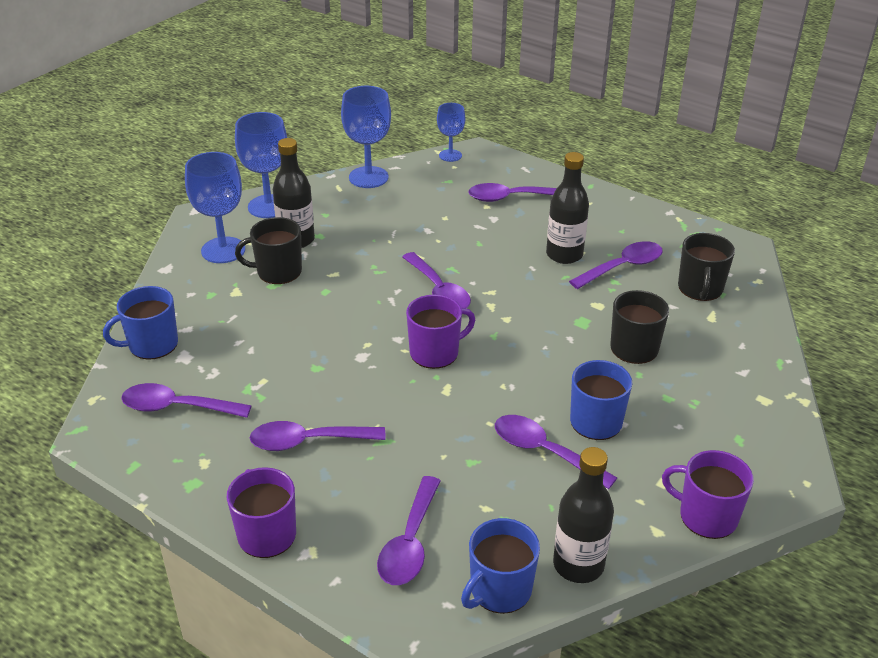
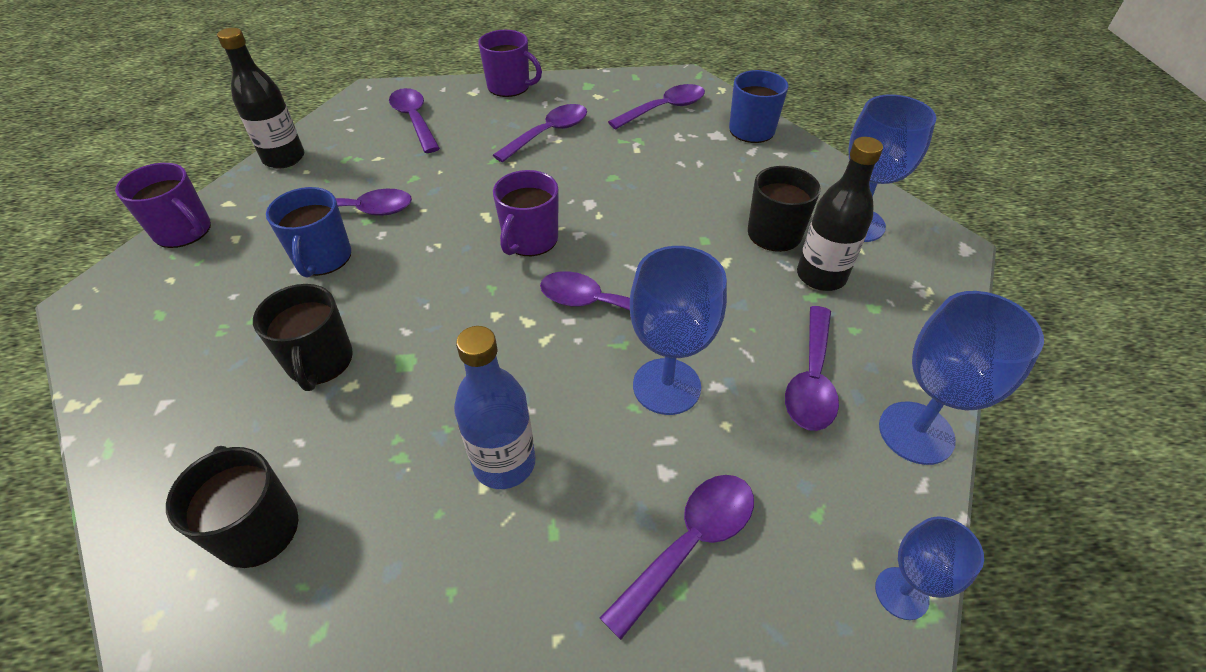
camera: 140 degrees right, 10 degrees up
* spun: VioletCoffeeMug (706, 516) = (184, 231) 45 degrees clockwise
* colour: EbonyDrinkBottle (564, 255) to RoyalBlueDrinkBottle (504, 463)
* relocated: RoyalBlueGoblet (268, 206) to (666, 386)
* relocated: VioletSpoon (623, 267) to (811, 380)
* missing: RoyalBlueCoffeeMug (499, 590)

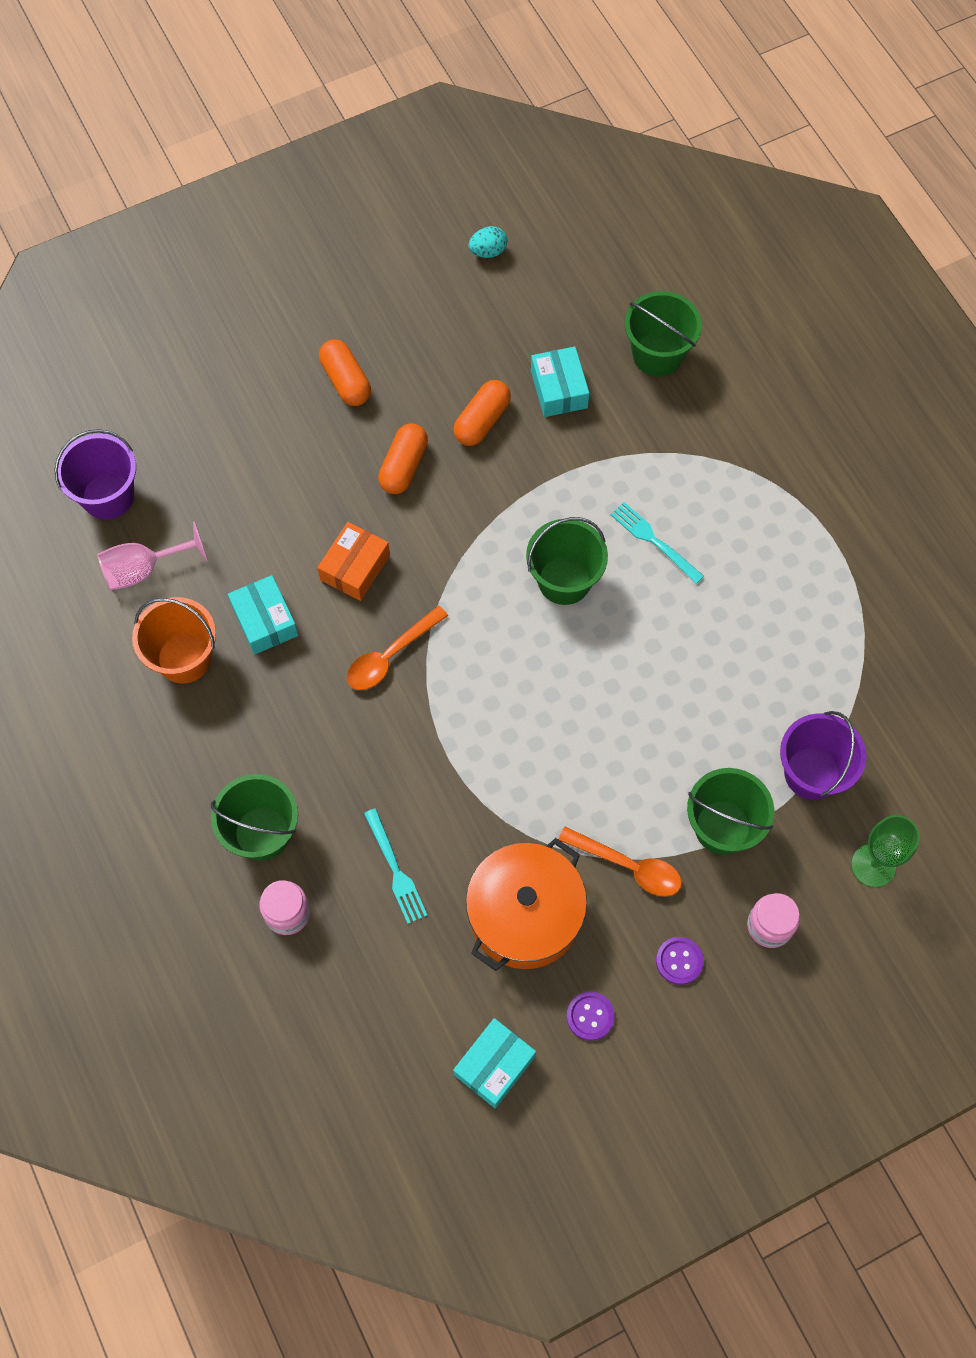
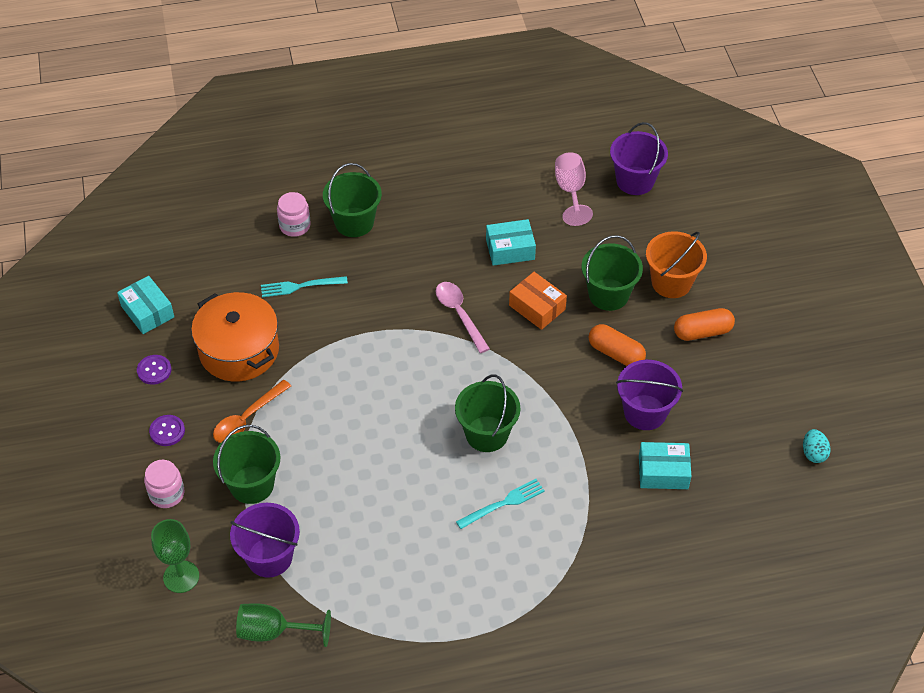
camera: 105 degrees right, 15 degrees down
* appeared: GreenGoblet (274, 632)
* colour: OrangeColouredSpoon (390, 656) to RosePinkSpoon (459, 314)
* relocated: GreenPail (657, 354) to (608, 294)
* exchanged: OrangeColouredPillShape (482, 421) to VioletPail (645, 412)
* relocated: OrangeColouredPail (184, 658) to (671, 282)

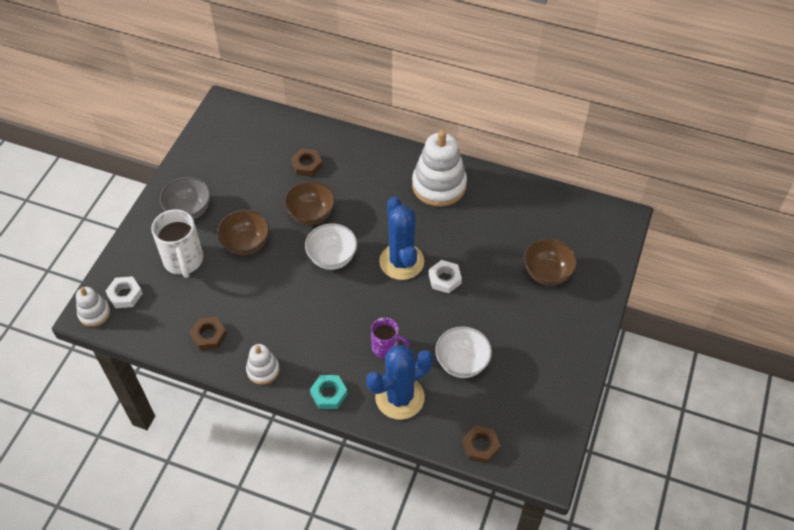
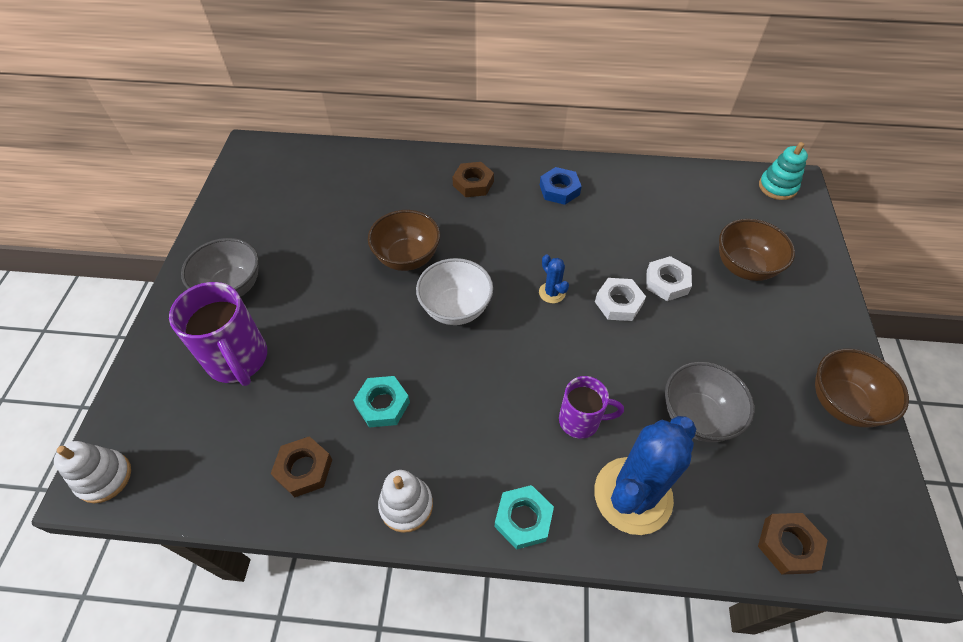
camera: 15 degrees left, 0 degrees up
* colour: PureWhiteCoffeeMug (183, 261) to VioletCoffeeMug (238, 360)
* appeared: AquaHexagonNut (383, 404)
* relocated: RussetHexagonNut (307, 165) to (473, 183)
* size: RoyalBlueSaguaroCactus (401, 261) = (552, 293) x0.42
* exchanged: PureWhiteStackingRings (439, 185) to RoyalBlueHexagonNut (559, 190)
* relocated: PureWhiteHexagonNut (125, 295) to (667, 282)
* colour: PureWhiteServingBowl (462, 363) to GrayServingBowl (697, 417)
* appeared: AquaStackingRings (777, 187)
* relocated: RussetServingBowl (246, 244) to (842, 403)

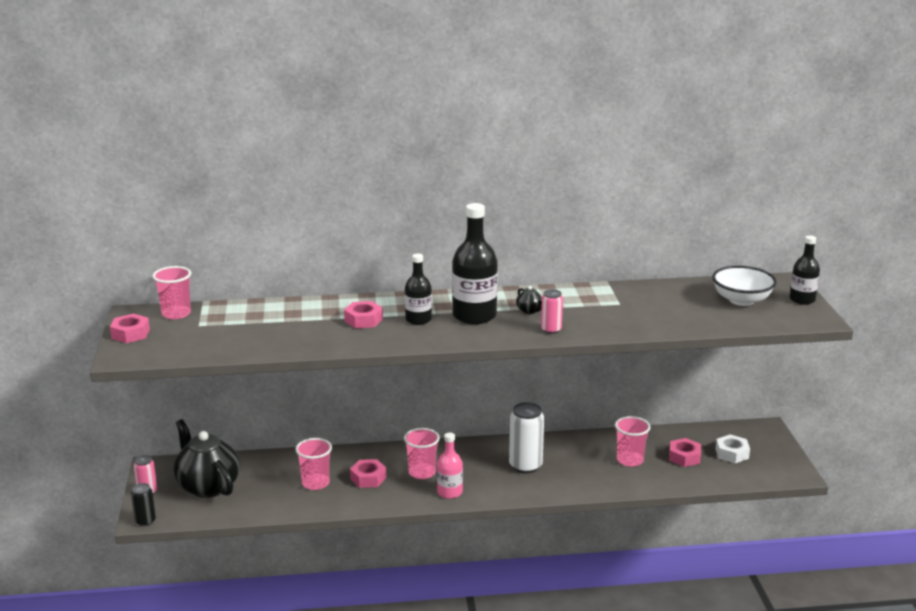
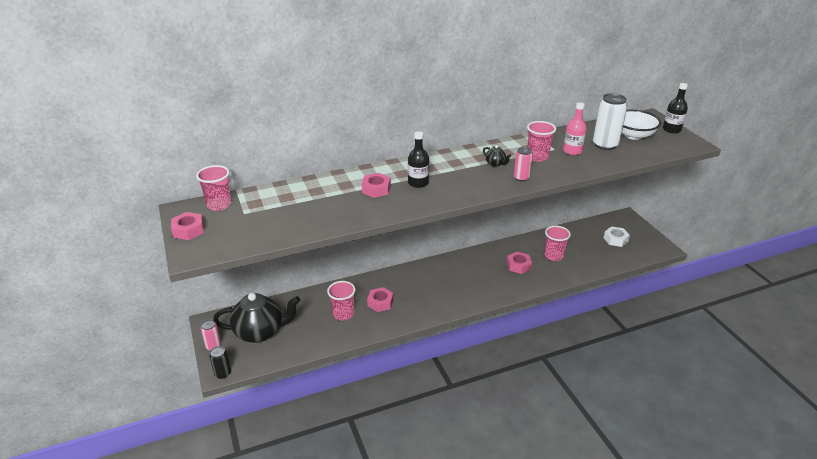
camera: 15 degrees left, 10 degrees up
* spun: EbonyTeaPot (207, 486) = (260, 332) 135 degrees clockwise
* relocated: RosePinkHexagonNut (684, 457) to (518, 266)
* relocated: RosePinkBeaker (422, 472) to (537, 157)
* relocated: RosePinkDrinkBottle (449, 492) to (572, 151)
* relocated: PureWhiteCan (525, 466) to (605, 145)
* missing: EbonyDrinkBottle (474, 316)

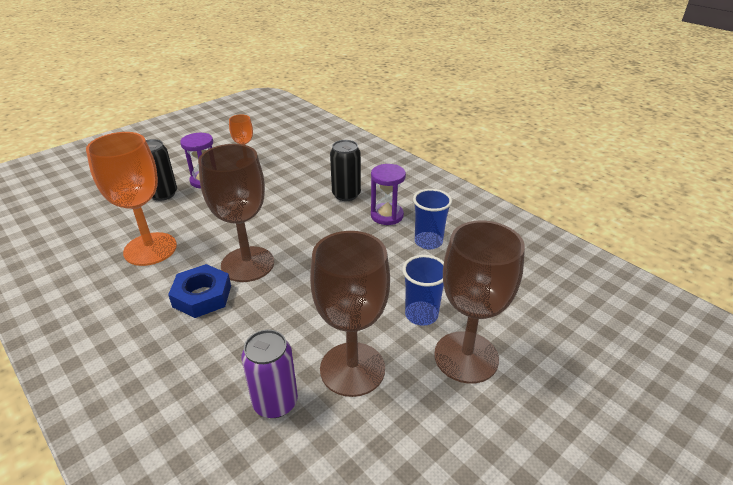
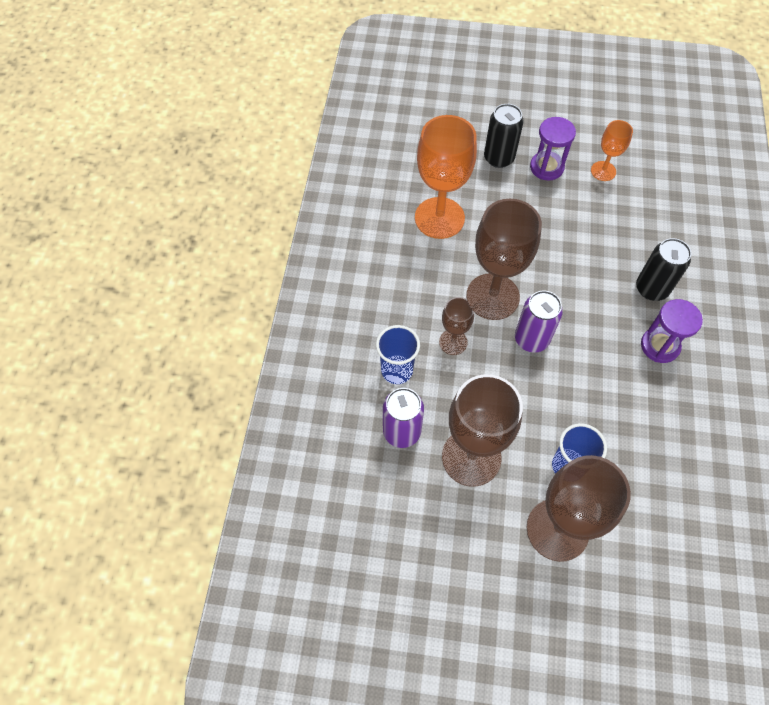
camera: 50 degrees right, 25 degrees up
* relocated: RoyalBlueBeaker (428, 242) to (397, 370)
* appeared: RussetGoblet (453, 342)
* appeared: VioletCan (531, 339)
* missing: RoyalBlueHexagonNut (202, 296)

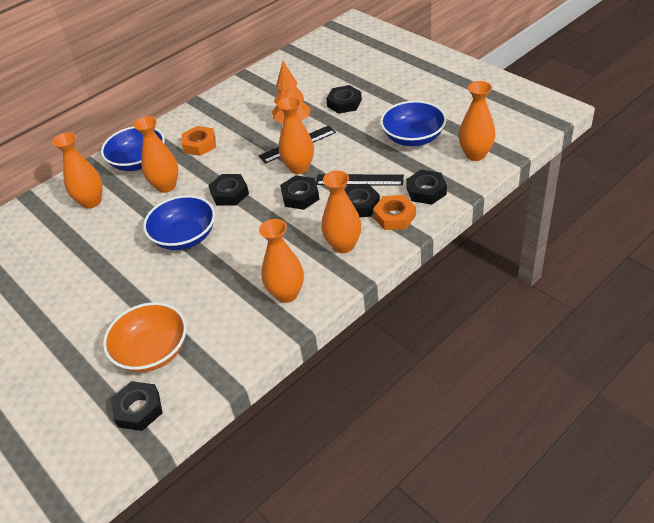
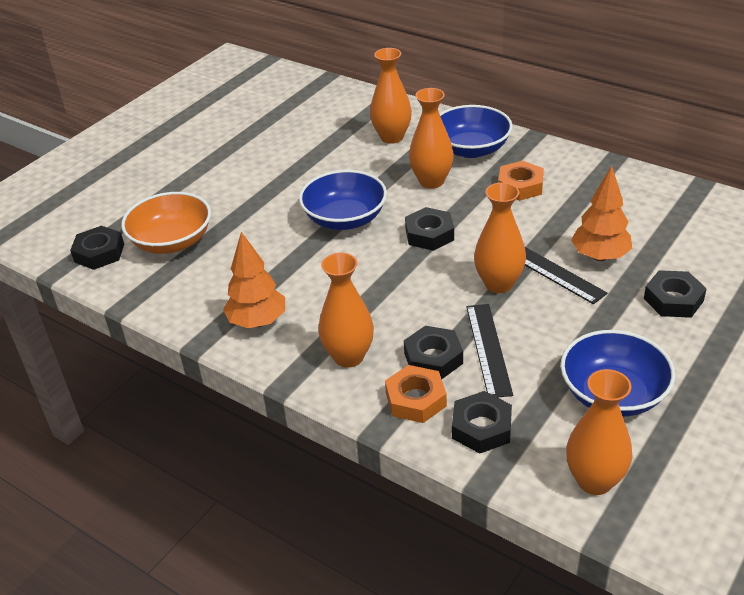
camera: 75 degrees right, 5 degrees down
* exchanged: OrangeColouredFlowerVase (286, 294) to OrangeColouredToyTree (257, 322)
* missing: EbonyHexagonNut (300, 196)

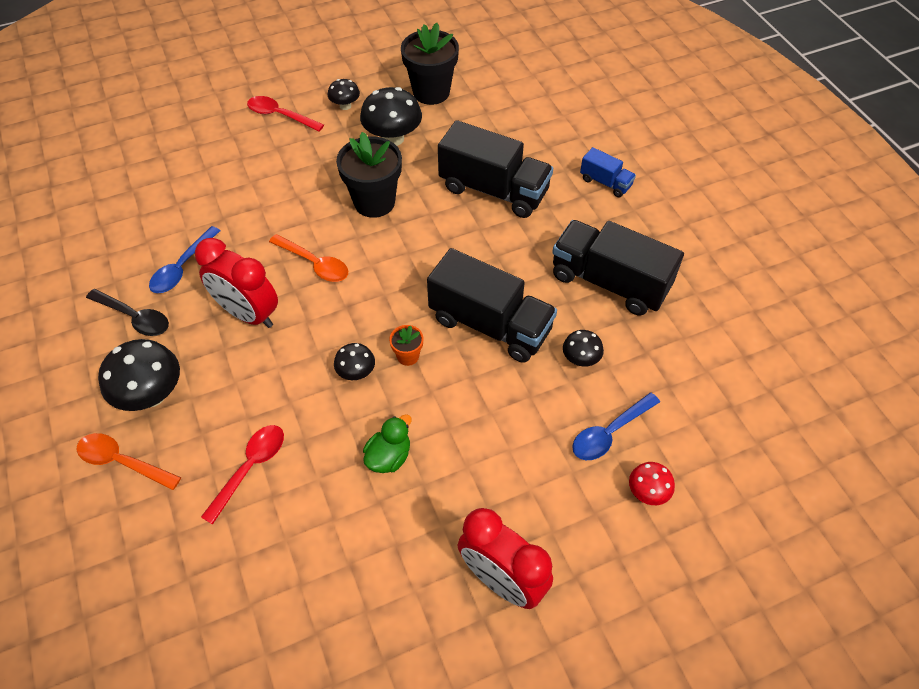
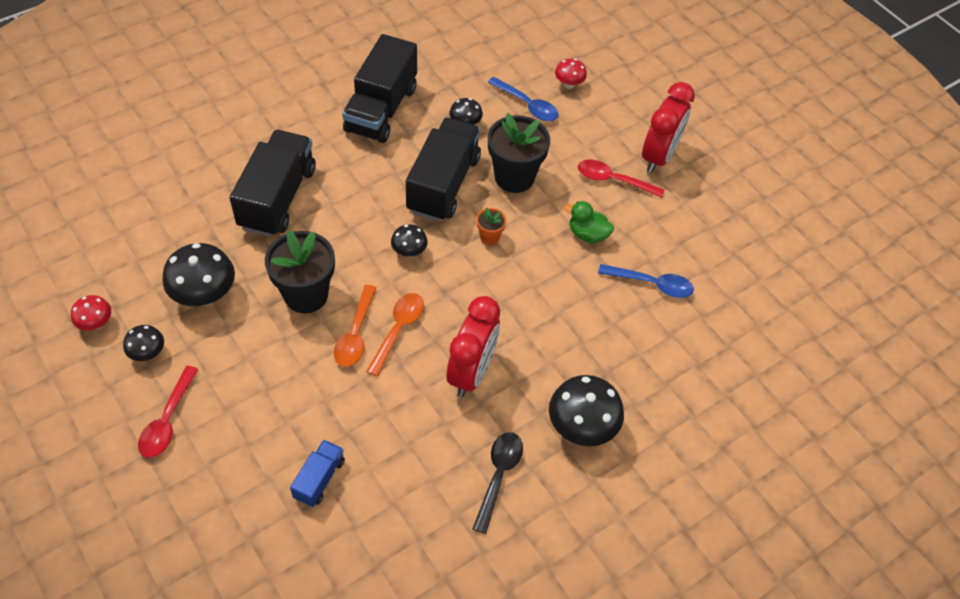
camera: 105 degrees left, 0 degrees up
* appeared: CrimsonToadstool (96, 323)
* relocated: RoyalBlueTruck (605, 182) to (319, 479)
* relocated: OrangeColouredSpoon (122, 462) to (355, 334)
* relocated: EbonyToadstool (356, 373) to (409, 251)
* relocated: EbonyFlowerPot (431, 92) to (514, 177)
* relocated: CrimsonSpoon (250, 468) to (613, 180)
* relocated: RoyalBlueSpoon (182, 268) to (652, 284)

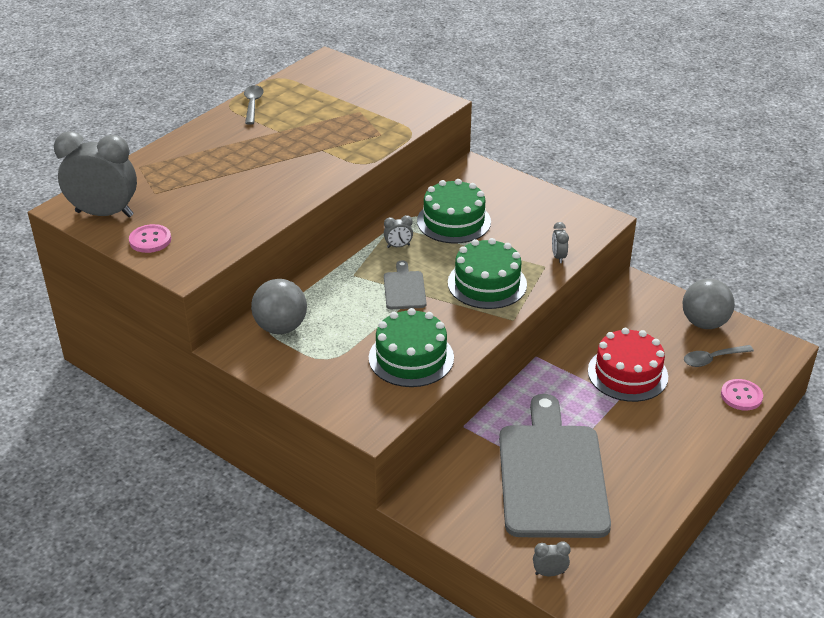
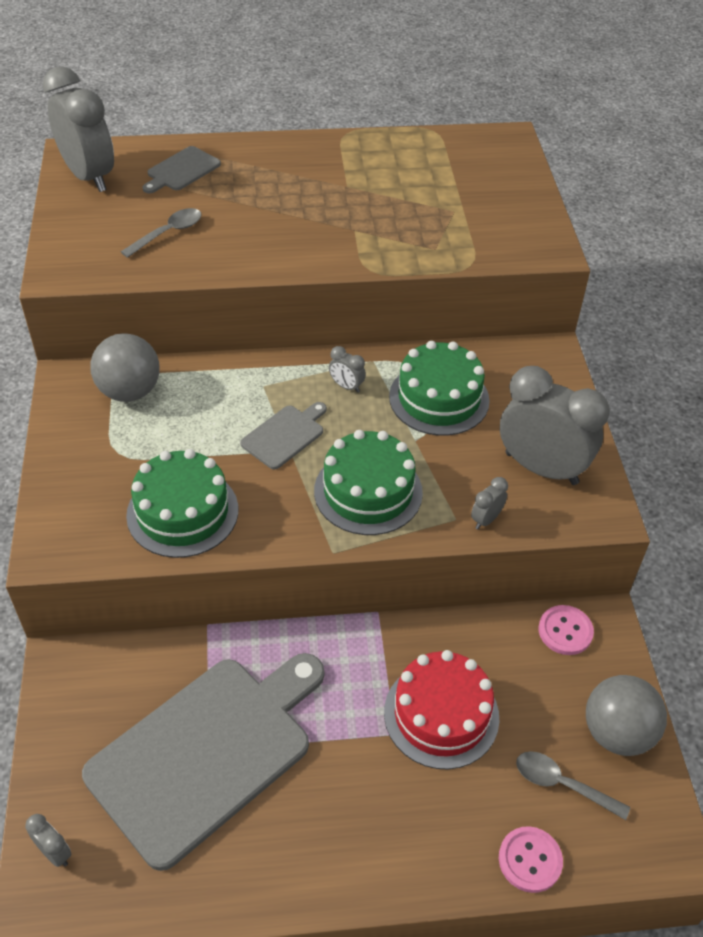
camera: 45 degrees right, 10 degrees up
* relocated: GraySpoon (252, 104) to (168, 233)
* appeared: GrayBreadBoard (181, 170)
* appeared: GrayAlarmClock (541, 468)
* relocated: RosePinkSewingButton (150, 240) to (565, 631)

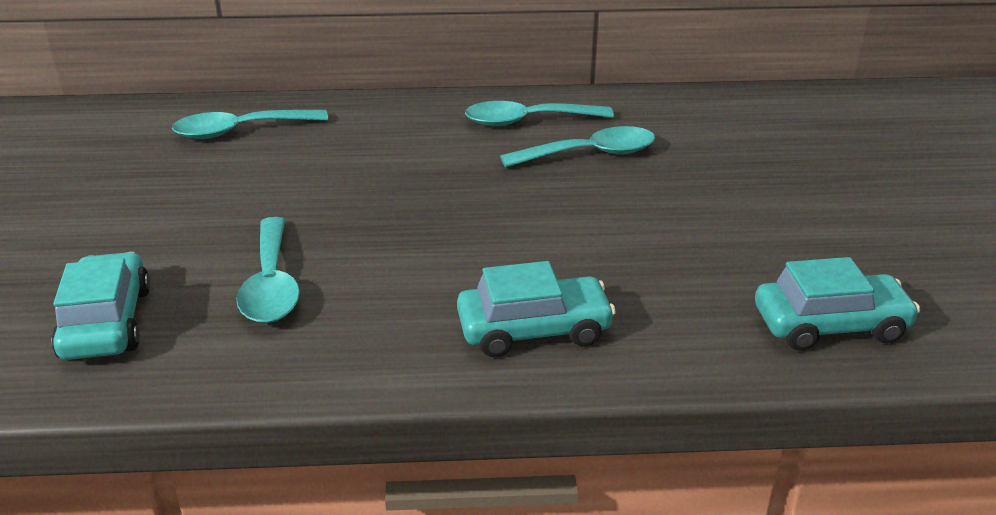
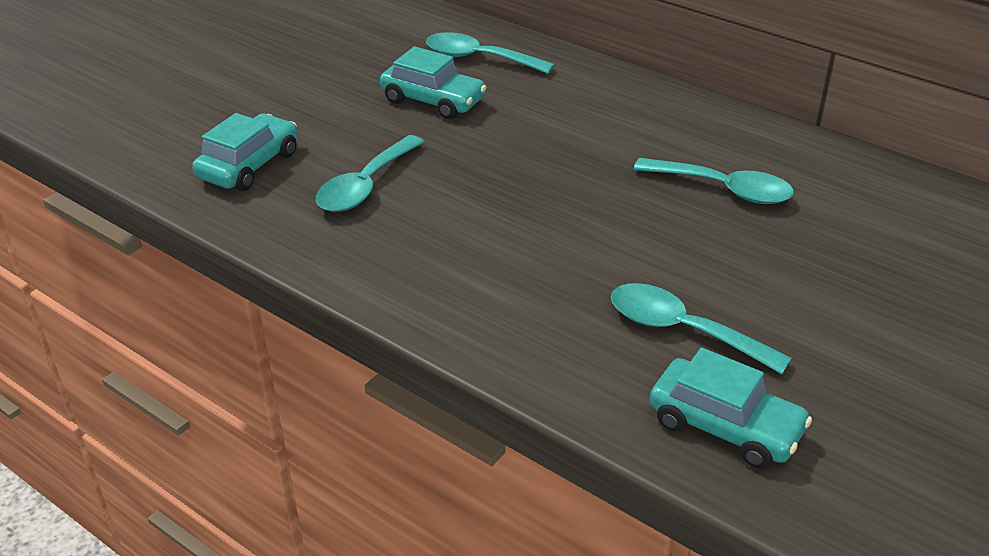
camera: 40 degrees right, 5 degrees up
* relocated: AquaCar (534, 329) to (433, 100)
* relocated: AquaSpoon (528, 121) to (683, 330)

